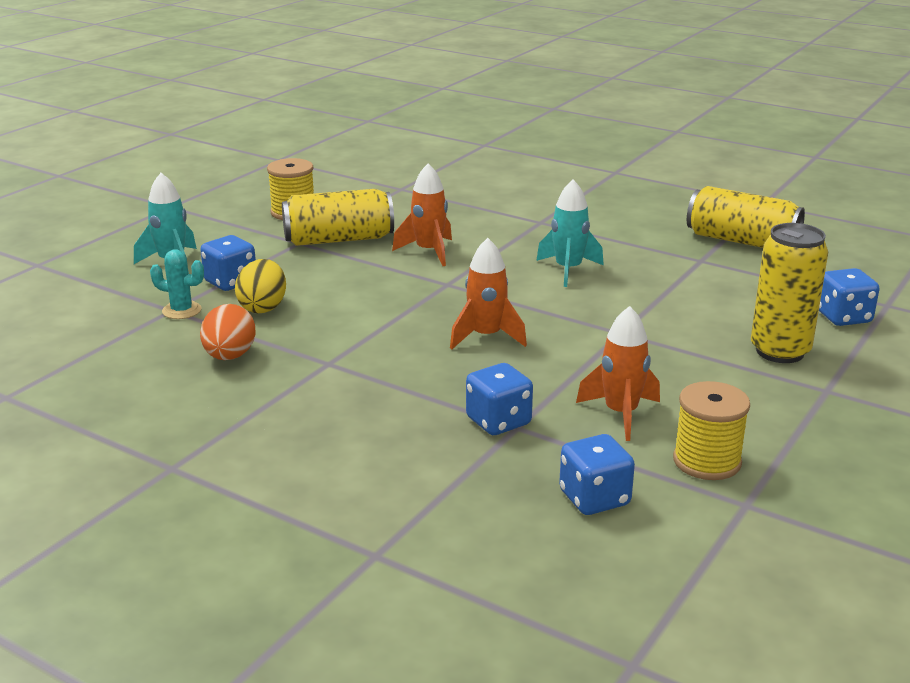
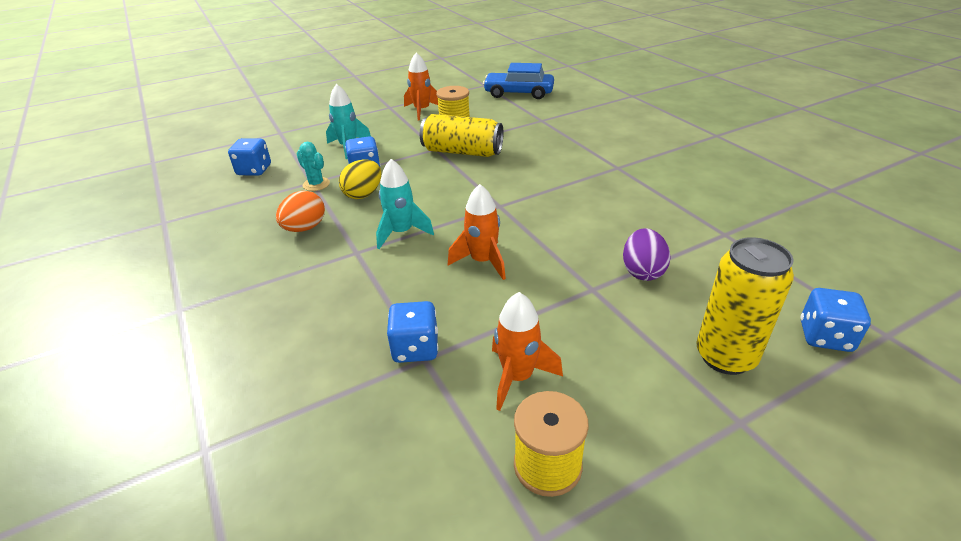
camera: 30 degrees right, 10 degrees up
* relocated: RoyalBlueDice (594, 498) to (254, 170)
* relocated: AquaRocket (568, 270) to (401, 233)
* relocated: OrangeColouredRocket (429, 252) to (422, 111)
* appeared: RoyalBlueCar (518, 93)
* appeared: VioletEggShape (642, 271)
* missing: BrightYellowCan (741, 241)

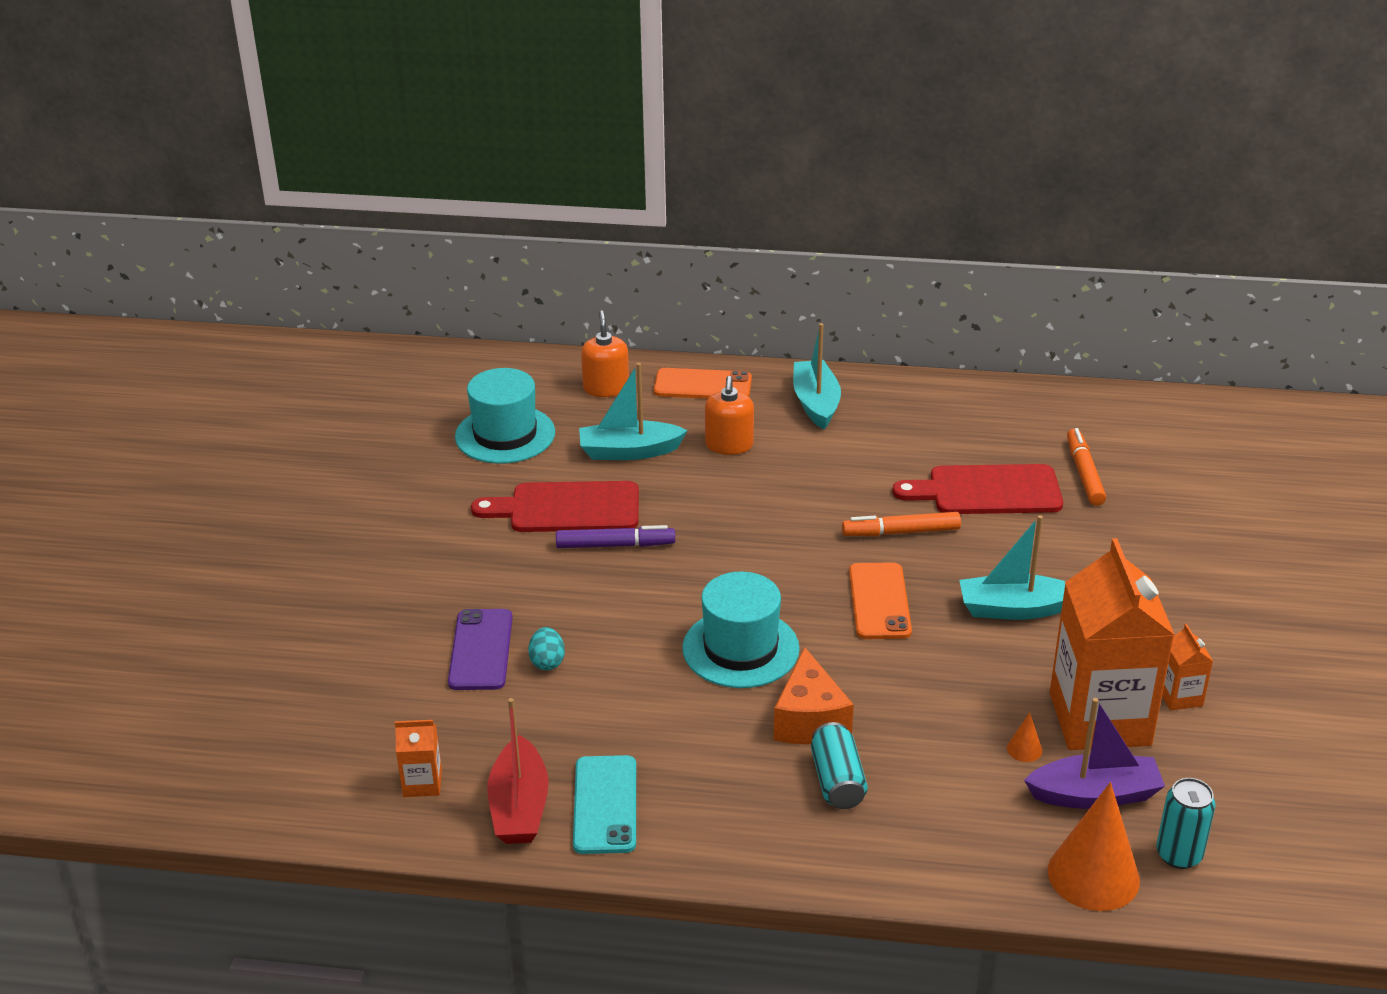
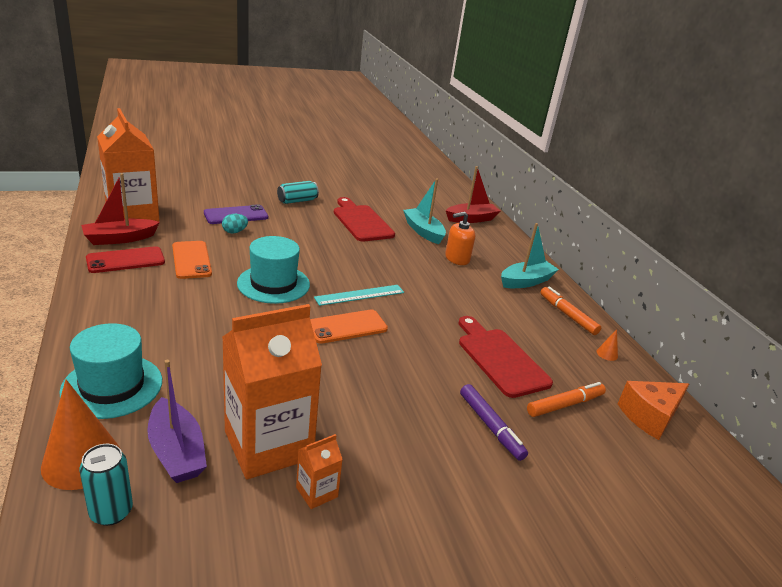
camera: 60 degrees right, 5 degrees down
* relocated: AquaHat (505, 435) to (112, 386)
* colour: AquaMobilePhone (605, 805) to CrimsonMobilePhone (126, 260)
* size: OrangeColouredCarton (422, 783) = (132, 214) x2.38
* relocated: OrangeColouredMobilePhone (702, 385) to (191, 260)
* relocated: AquaCan (837, 781) to (297, 201)
* appeared: AquaStraightedge (360, 295)
* exchanged: OrangeColouredPumpBottle (606, 388) to CrimsonBoat (471, 219)
* relocated: VioletMarker (615, 545) to (490, 426)
* relocated: OrangeColouredMarker (901, 532) to (567, 315)
* relocated: OrangeColouredCone (1024, 749) to (607, 354)
* relocated: OrangeColouredPieceOfCheese (809, 720) to (649, 416)
* missing: AquaBoat (1014, 609)

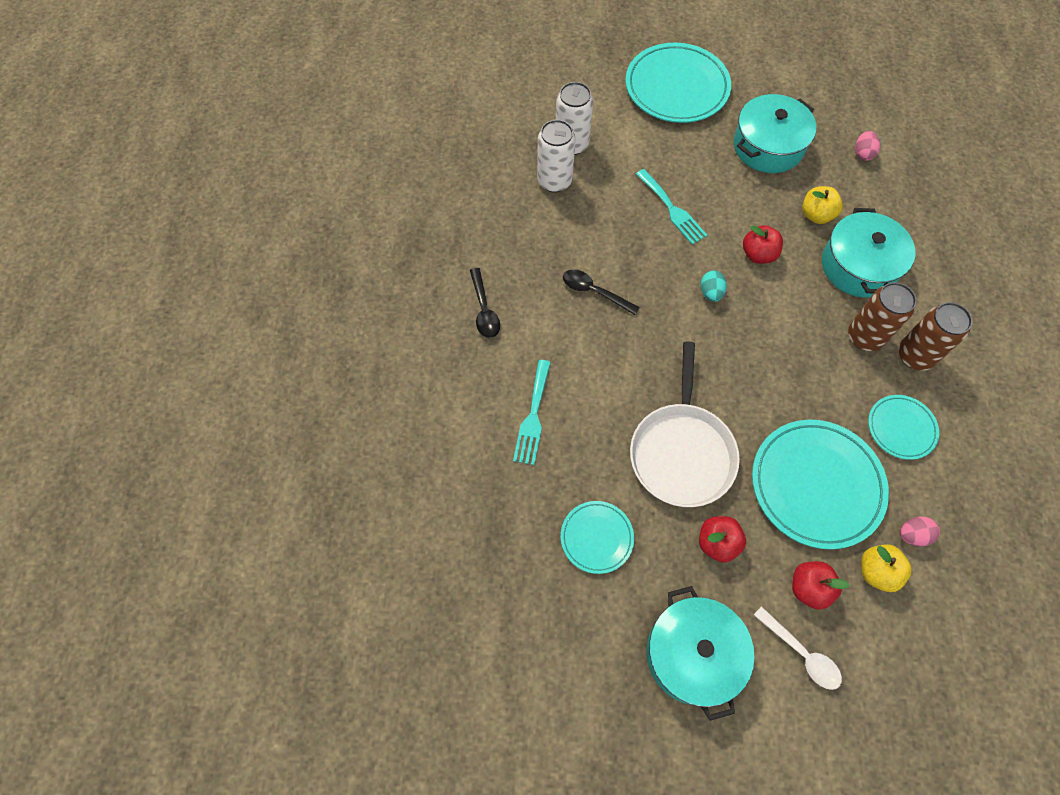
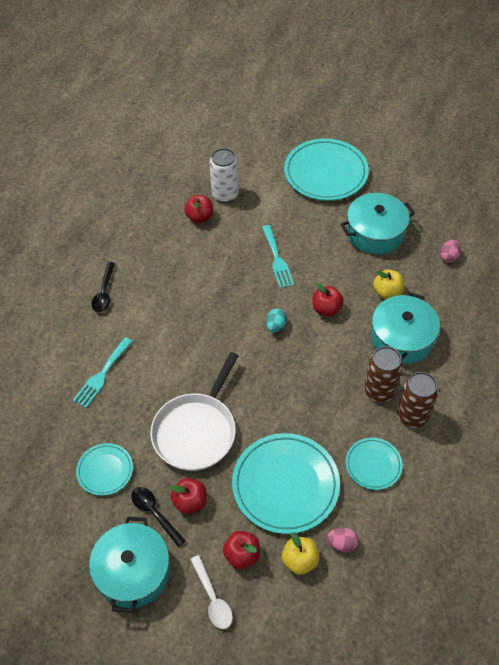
camera: 20 degrees right, 10 degrees down
* relocated: EbonySpoon (594, 292) to (154, 513)
* exchanged: PureWhiteCan (554, 181) to CrimsonToyApple (199, 217)

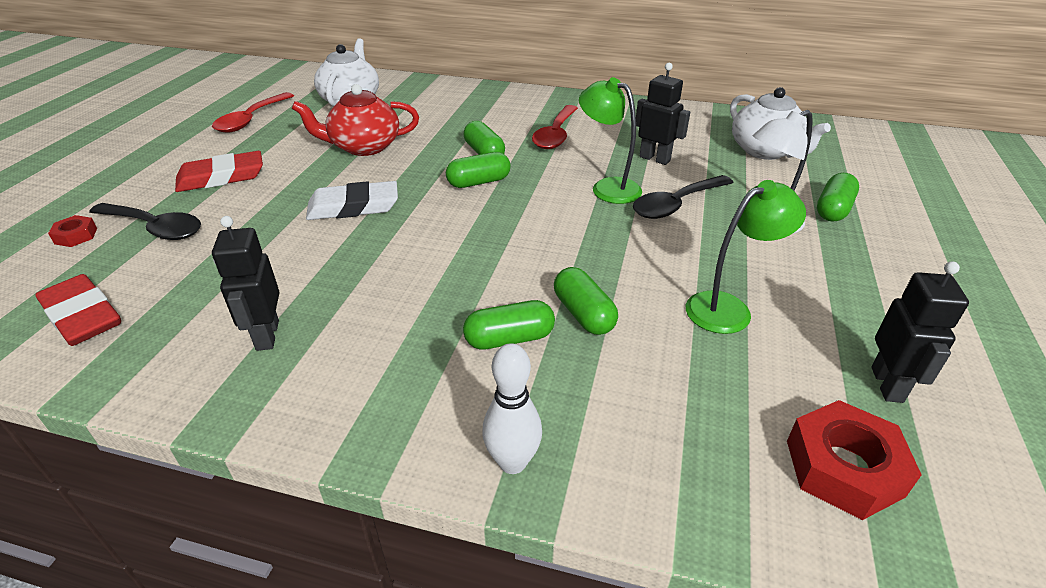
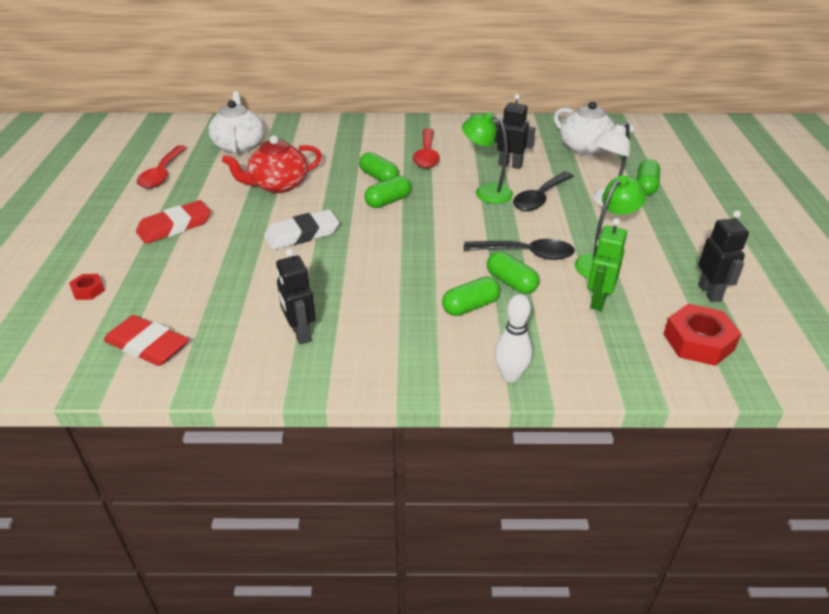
camera: 15 degrees left, 0 degrees up
* relocated: EbonySpoon (155, 228) to (526, 253)
* appeared: GreenToyRobot (598, 301)

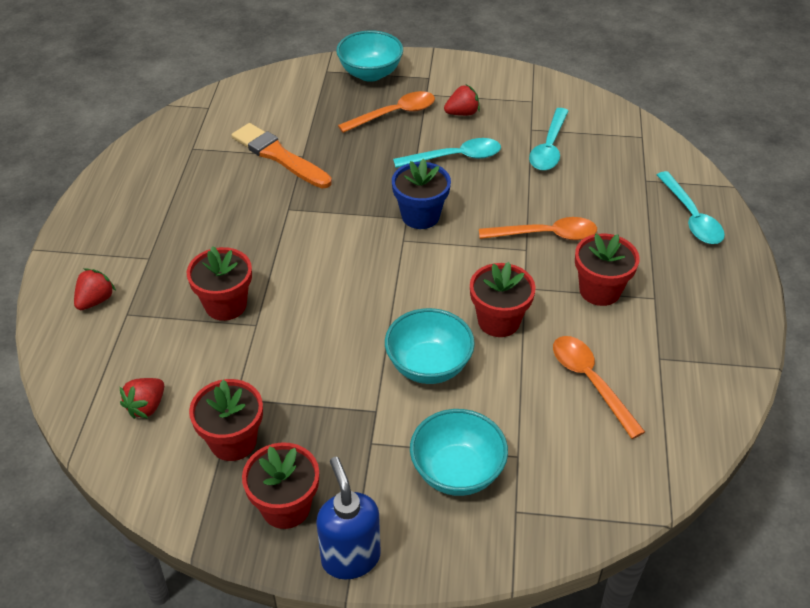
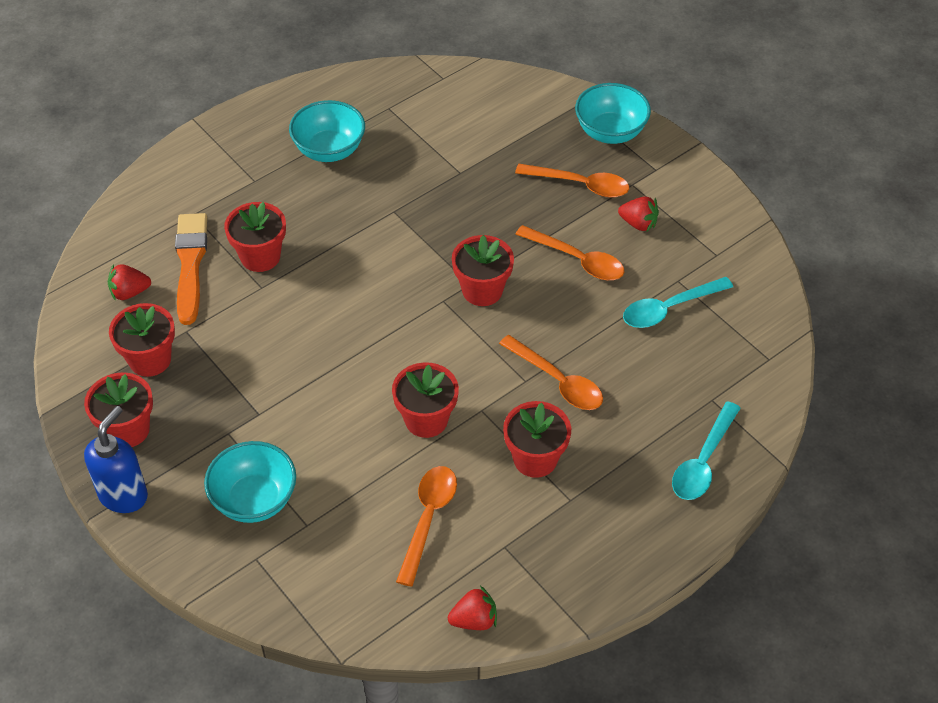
camera: 45 degrees right, 5 degrees up
* relocated: OrangeColouredPaintbrush (279, 156) to (190, 264)
* relocated: AquaServingBowl (428, 366) to (329, 150)
* relocated: CrimsonToyStrawberry (95, 300) to (474, 620)
* colour: RoyalBlueFlowerPot (420, 216) to CrimsonFlowerPot (482, 290)
* colour: AquaSpoon (455, 157) to OrangeColouredSpoon (577, 260)

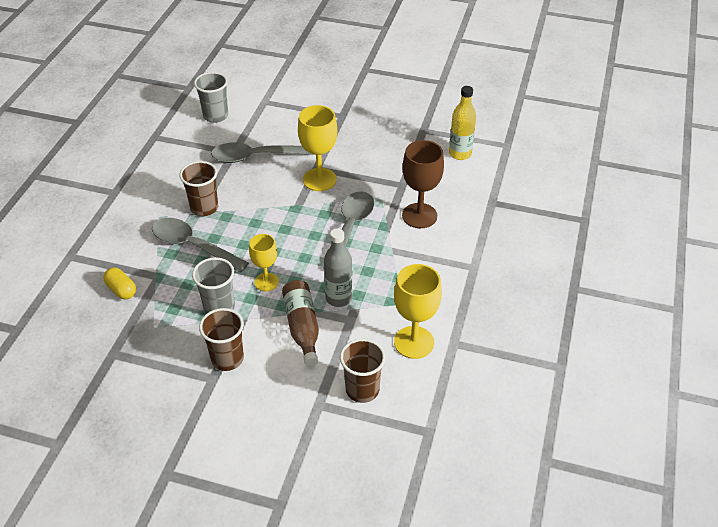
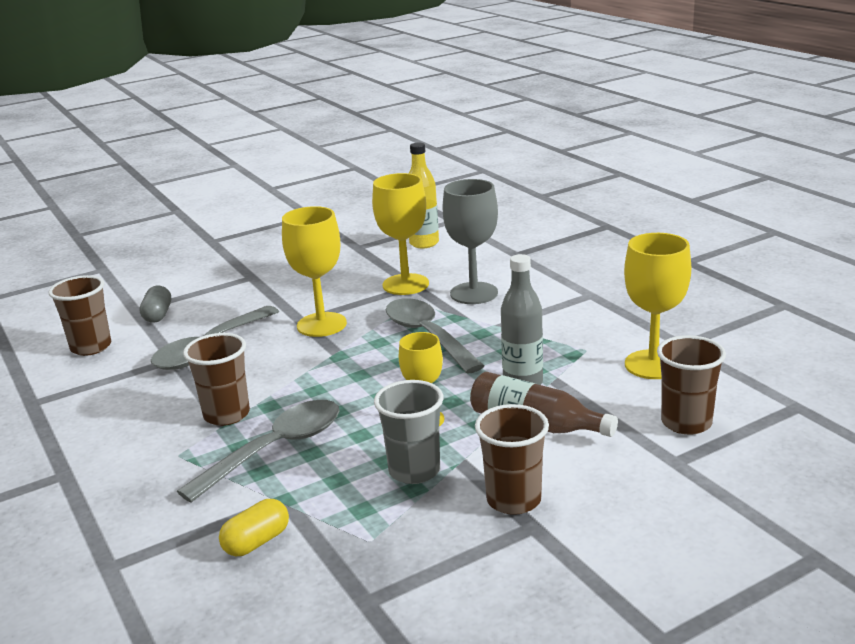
camera: 45 degrees left, 20 degrees down
* colour: GrayBeaker (215, 116) to RussetBeaker (91, 347)
* appeared: GrayPillShape (158, 315)
* spun: GraySpoon (192, 246) = (276, 449) 150 degrees clockwise
* spun: BrightYellowPillShape (121, 290) = (256, 542) 45 degrees counterclockwise
* appeared: BrightYellowGoblet (405, 284)
* colour: RussetGoblet (419, 216) to GrayGoblet (474, 293)

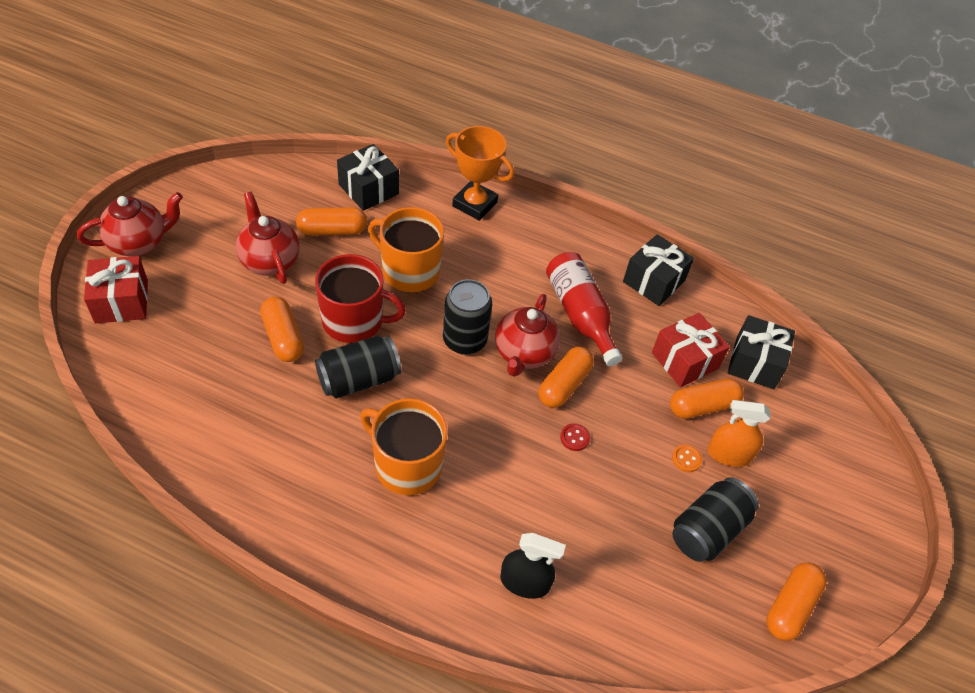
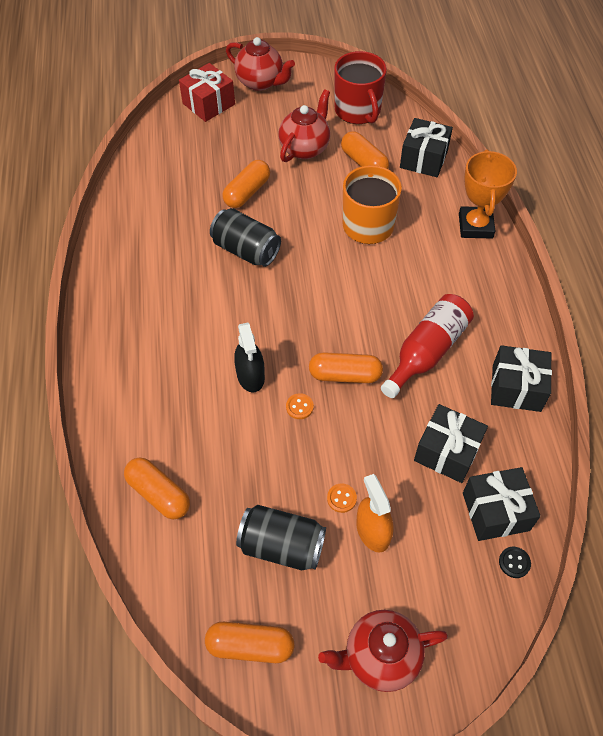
camera: 65 degrees right, 5 degrees up
* relocated: OrangeColouredPillShape (702, 406) to (159, 494)
* relocated: EbonySprayCleaner (525, 582) to (250, 376)
* colour: CrimsonSewingButton (575, 438) to OrangeColouredSewingButton (299, 407)
* relocated: CrimsonTeaPot (524, 354) to (380, 657)
* relocated: CrimsonCoffeeMug (354, 321) to (358, 111)
* colour: CrimsonPresent (684, 360) to EbonyPresent (447, 452)
* appeared: EbonySewingButton (514, 562)
* missing: OrangeColouredCoffeeMug (406, 465)
* missing: EbonyCan (464, 340)

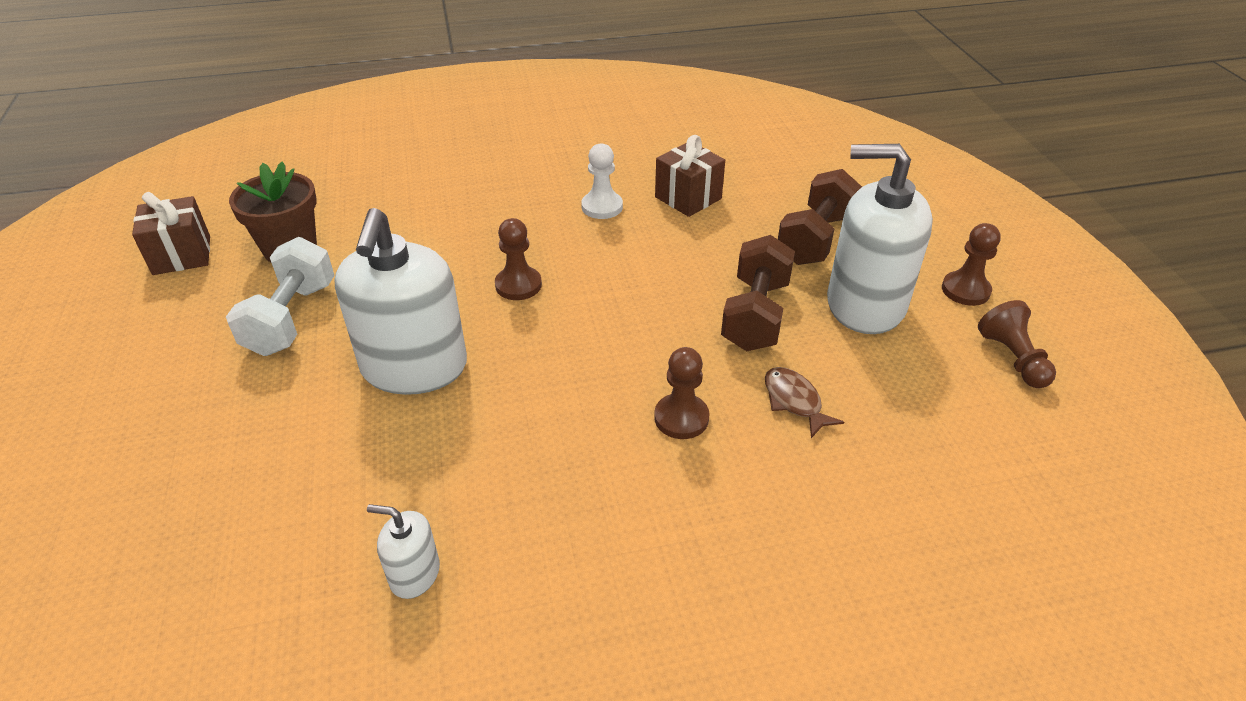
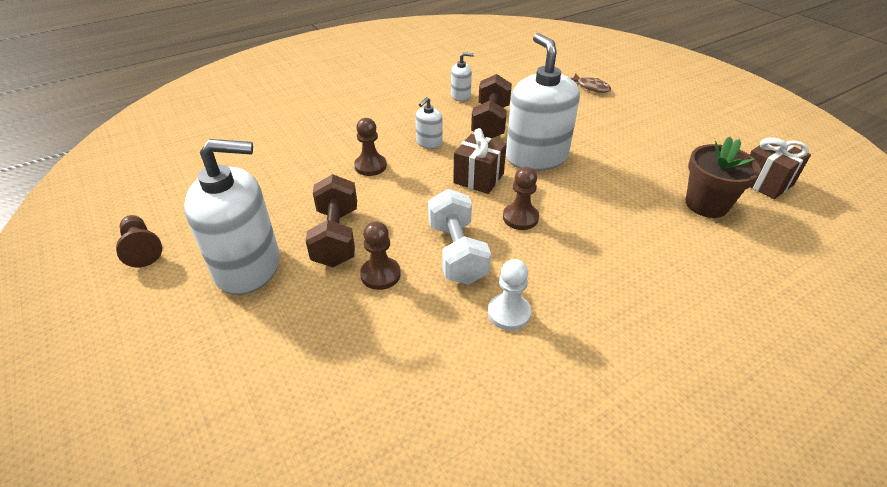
camera: 160 degrees right, 0 degrees up
* relocated: RussetGamePawn (965, 290) to (380, 274)
* appeared: PureWhitePumpBottle (429, 142)
* relocated: PureWhiteHandWeight (291, 318) to (457, 253)
* relocated: RussetPresent (688, 198) to (478, 178)
* relocated: RussetHandWeight (816, 239) to (490, 122)
* relocated: RussetFish (794, 401) to (590, 87)

